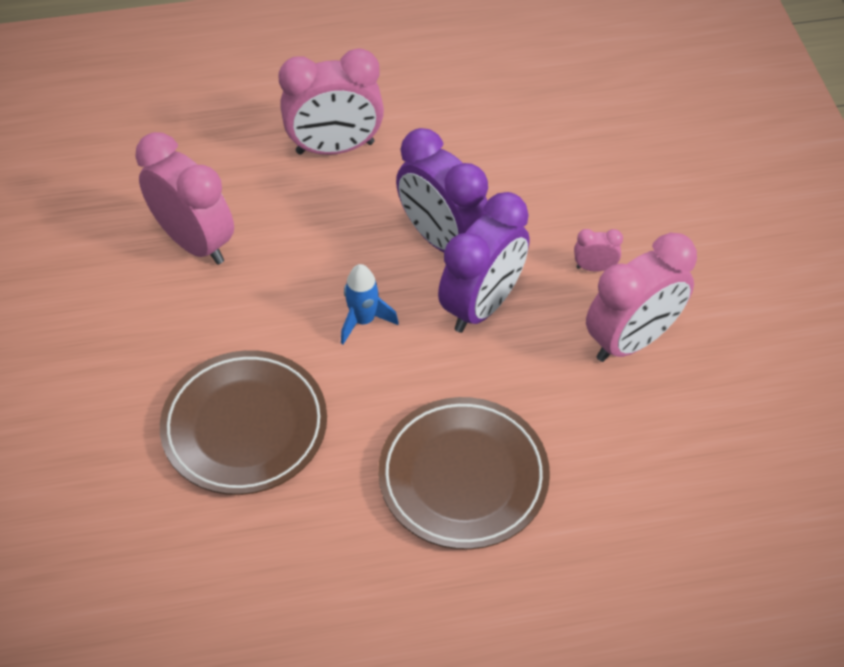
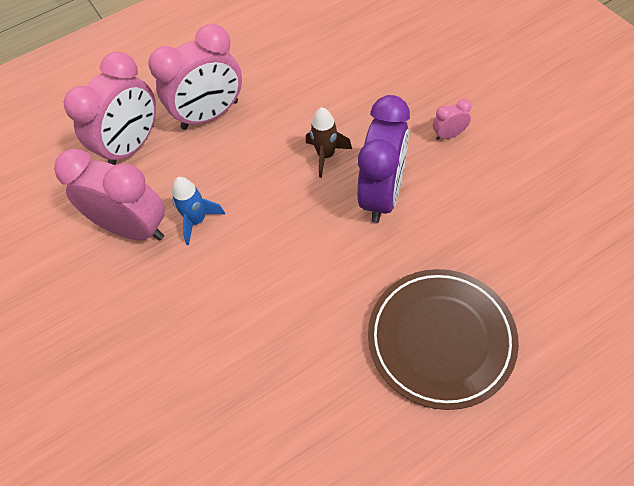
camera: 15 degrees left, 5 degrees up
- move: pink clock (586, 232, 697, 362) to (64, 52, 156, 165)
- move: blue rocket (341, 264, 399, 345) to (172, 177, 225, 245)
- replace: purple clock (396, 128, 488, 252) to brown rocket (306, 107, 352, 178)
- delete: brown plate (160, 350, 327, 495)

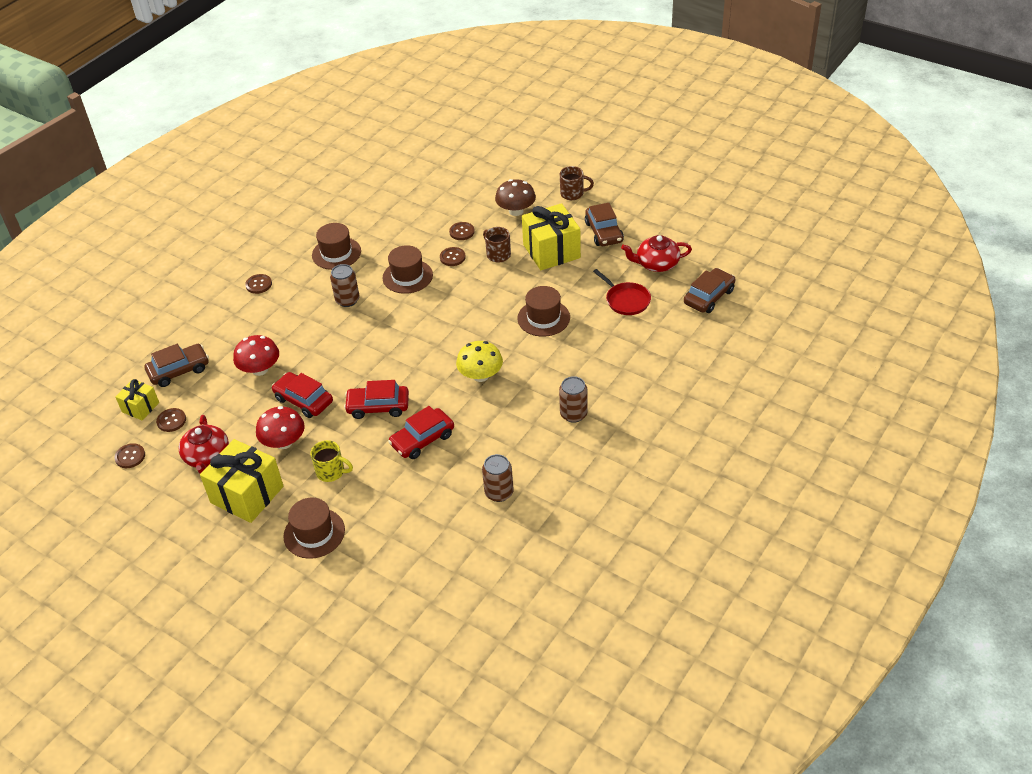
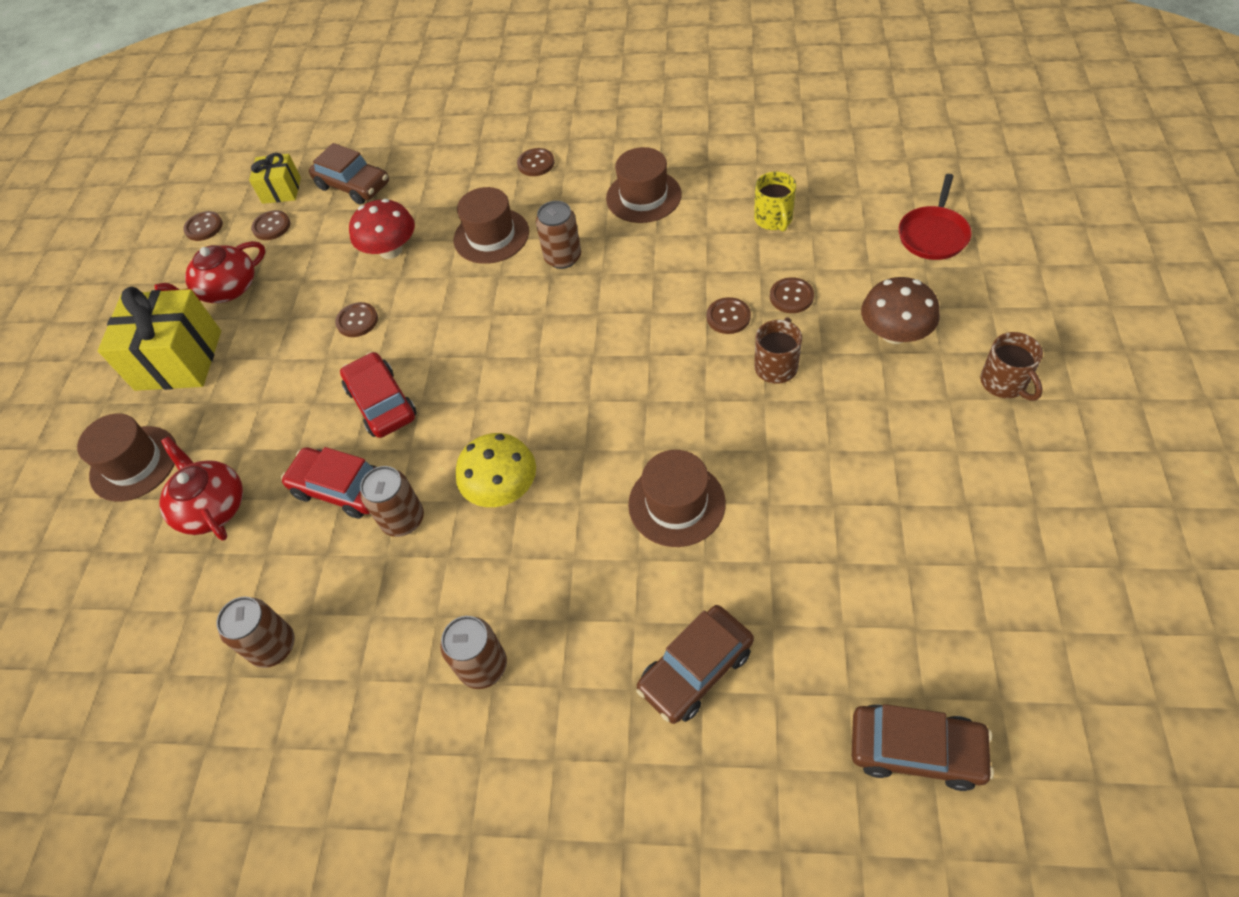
camera: 65 degrees right, 10 degrees up
- move: red teapot (621, 235, 692, 272) to (160, 437, 243, 541)
- replace: red car (272, 372, 333, 418) to brown button (335, 302, 378, 337)
- insert: brown can (360, 466, 424, 537)
- move: brown hat (382, 245, 433, 294) to (454, 187, 529, 264)
- move: brown car (585, 203, 624, 246) to (636, 605, 754, 724)
- move: yellow mug (310, 440, 353, 482) to (754, 172, 796, 232)
- move: red pan (593, 269, 651, 315) to (898, 174, 972, 260)
- delete: red mushroom (256, 406, 305, 449)
- delete: yellow gift (522, 203, 581, 270)

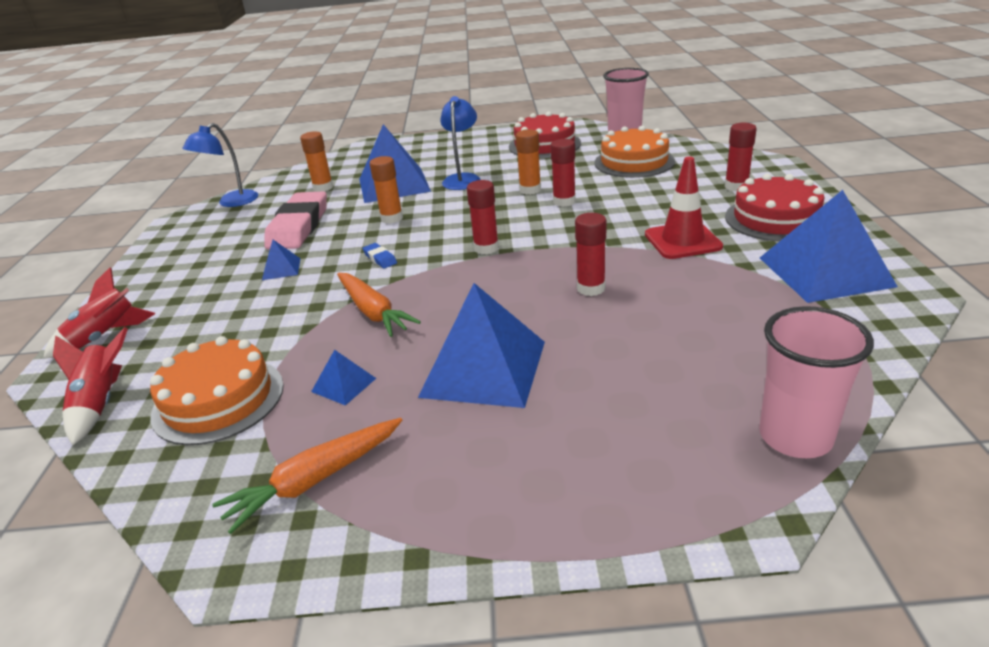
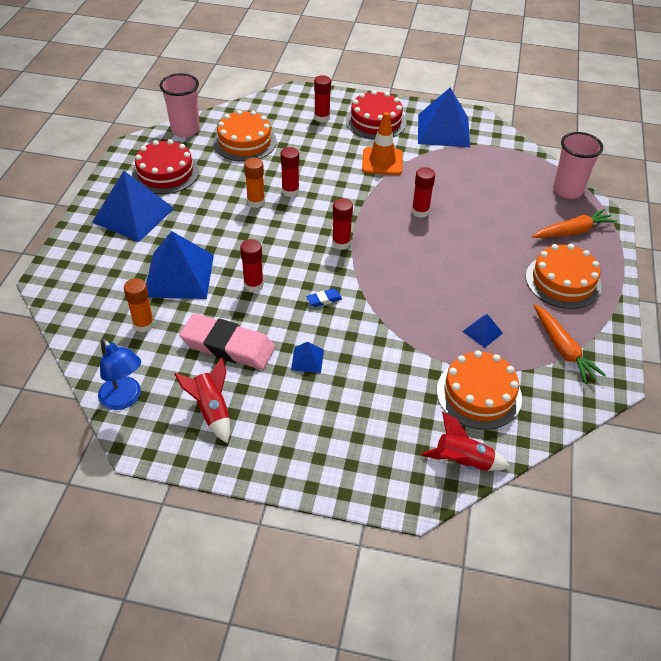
camera: 80 degrees left, 15 degrees up
- move: blue pyramid (418, 283, 545, 408) to (92, 171, 174, 242)
- move: red rocket (43, 268, 155, 358) to (175, 357, 230, 444)
- recolor: orange glue stick (370, 156, 403, 224) to red glue stick (240, 239, 264, 292)
- recolor: red traffic cone (645, 156, 723, 259) to orange traffic cone (362, 112, 403, 175)
- insert: orange cake (526, 244, 602, 309)
- move: orange carrot (337, 273, 421, 337) to (532, 209, 617, 238)
- delete: blue lamp (440, 96, 481, 190)

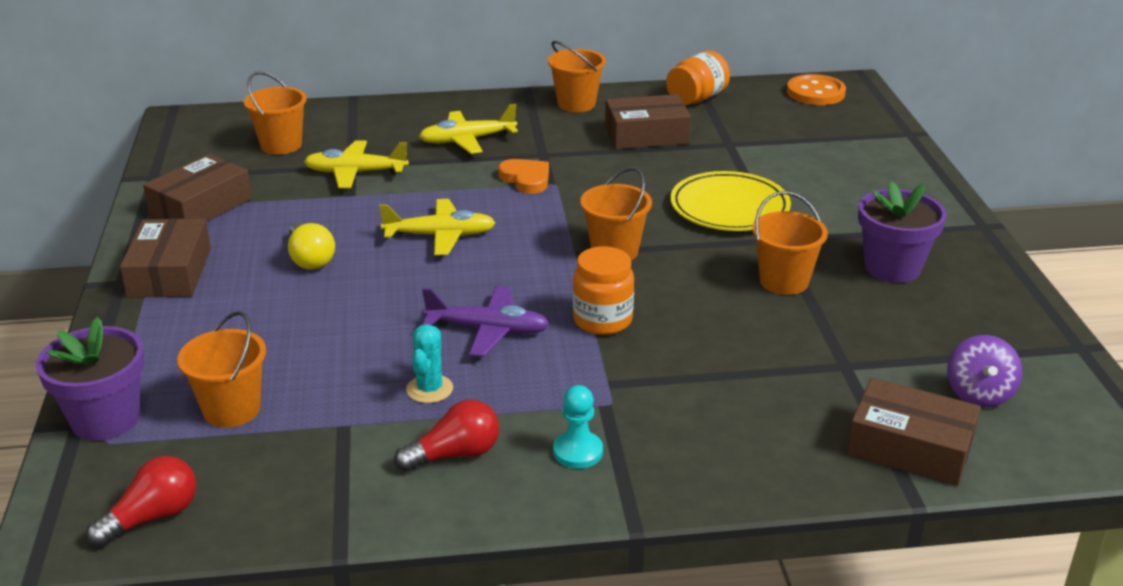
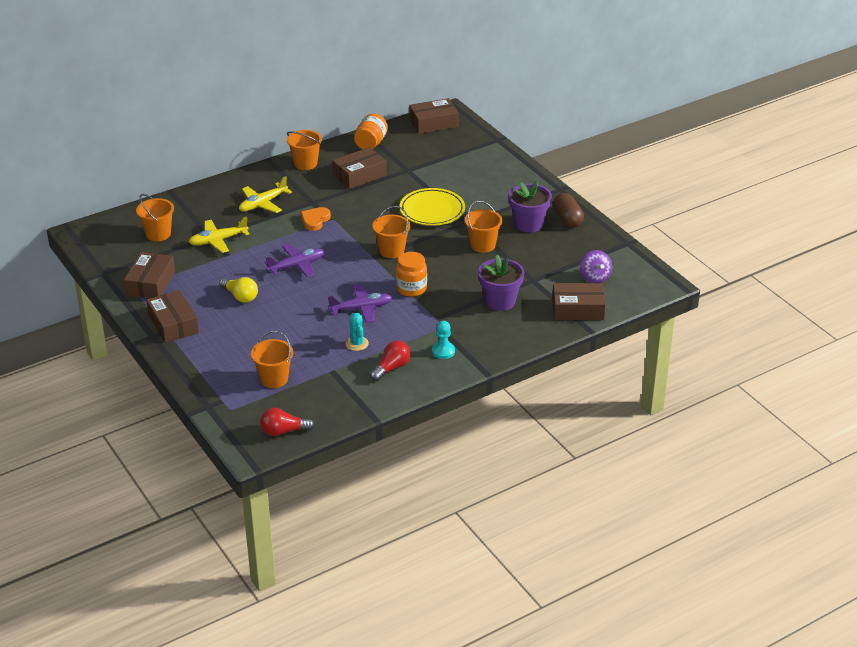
camera: 25 degrees left, 5 degrees up
- rotate: red light bulb (86, 456, 196, 547) = (260, 408, 315, 436) 120 degrees counterclockwise
- recolor: yellow plane (379, 199, 496, 255) to purple plane (264, 244, 325, 278)
- rotate: orange heart (498, 159, 549, 194) = (301, 207, 331, 231) 90 degrees counterclockwise
- replace: orange button (787, 74, 846, 105) to brown box (409, 98, 459, 134)
- move: purple flower pot (36, 317, 145, 441) to (478, 255, 524, 311)
- insert: brown capsule (553, 193, 584, 228)

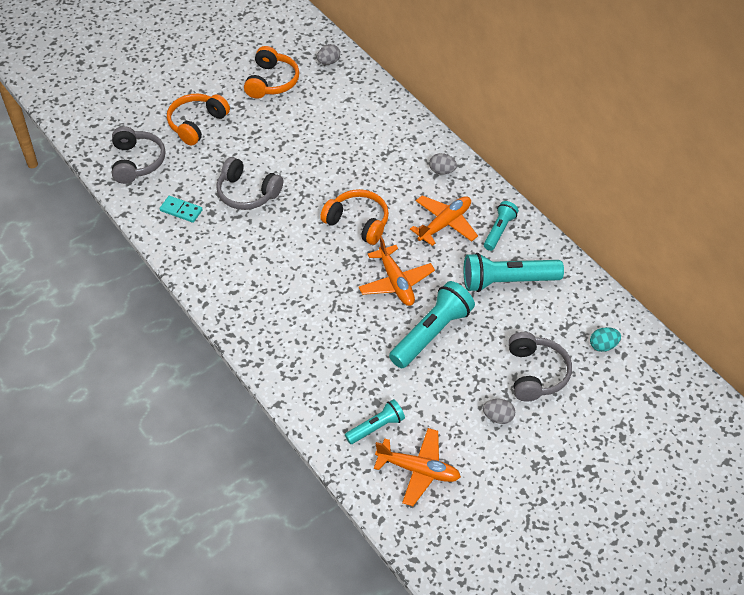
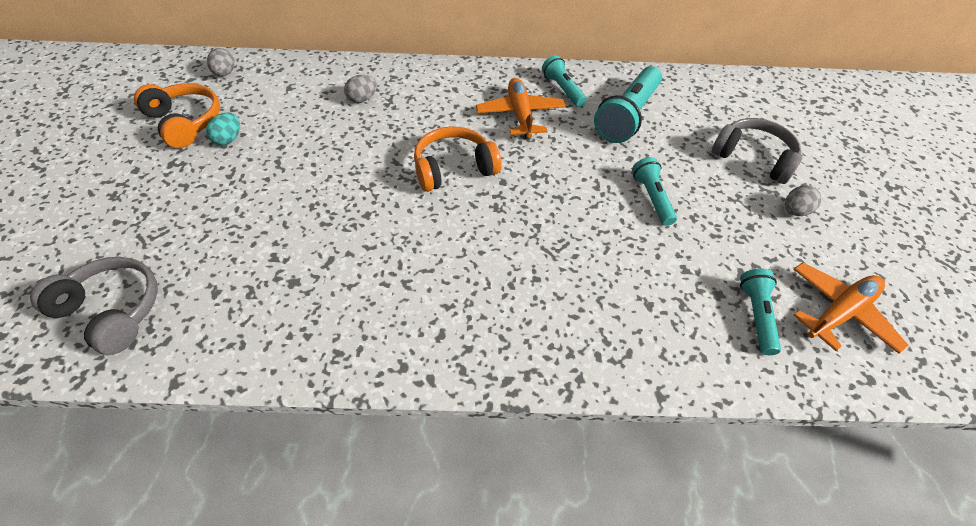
camera: 55 degrees left, 0 degrees up
- move: turquoise egg (590, 327, 621, 352) to (206, 113, 240, 145)
- move: grey egg (429, 153, 457, 175) to (344, 75, 377, 103)
- resize: turquoise flashlight (389, 281, 475, 368) = (632, 157, 677, 226) x0.58
- delete: turquoise domino (160, 196, 203, 223)
- delete: orange headphones (167, 94, 230, 146)
- delete: grey headphones (216, 157, 283, 210)
- delete: orange plane (358, 236, 435, 306)

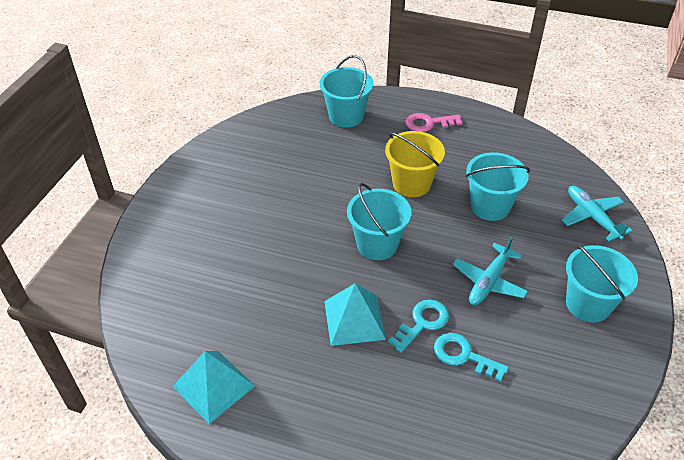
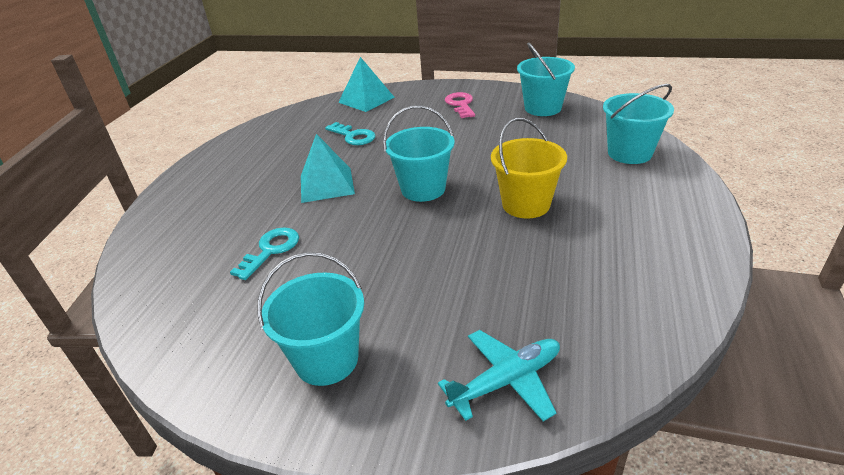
camera: 90 degrees right, 10 degrees down
- move: turquoise key (388, 300, 449, 353) to (325, 122, 376, 145)
- move: turquoise pyramid (173, 351, 255, 424) to (338, 57, 394, 112)
- move: pink key (405, 113, 462, 132) to (445, 92, 475, 118)
- move: turquoise bucket (466, 152, 530, 221) to (517, 42, 575, 116)
- delete: turquoise plane (452, 236, 528, 305)

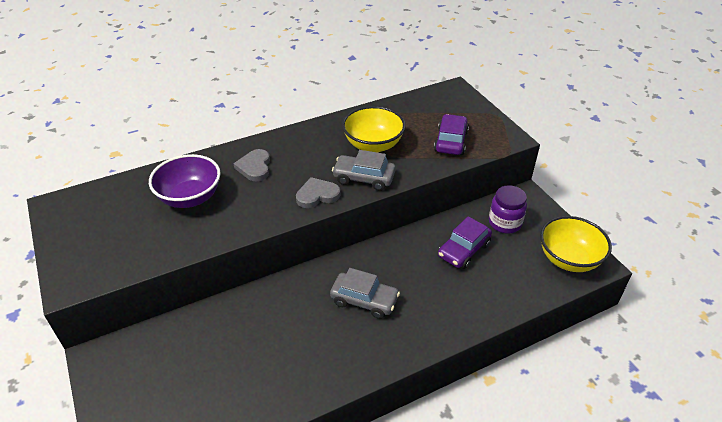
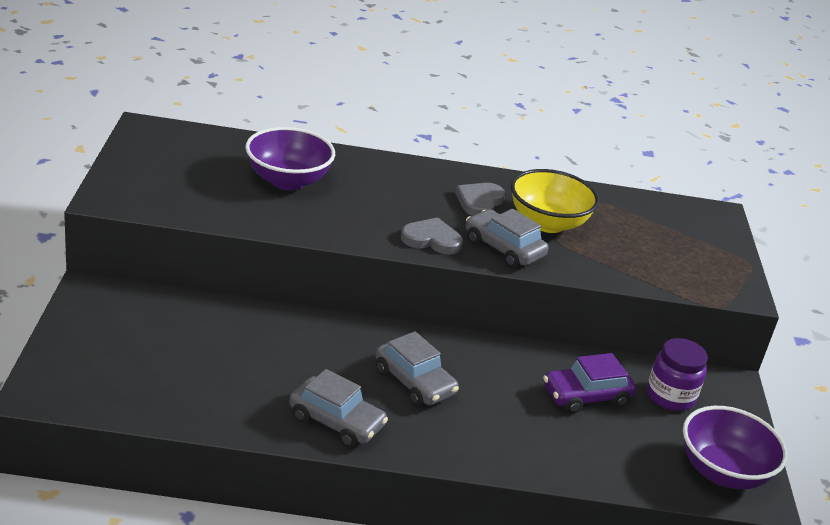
camera: 25 degrees right, 10 degrees down
- insert: grey car (289, 369, 388, 448)
- move: grey heart (233, 149, 270, 181) to (455, 183, 506, 216)
- recolor: yellow bowl (540, 216, 612, 272) to purple bowl (683, 406, 788, 489)
- delete: purple car (434, 114, 469, 155)

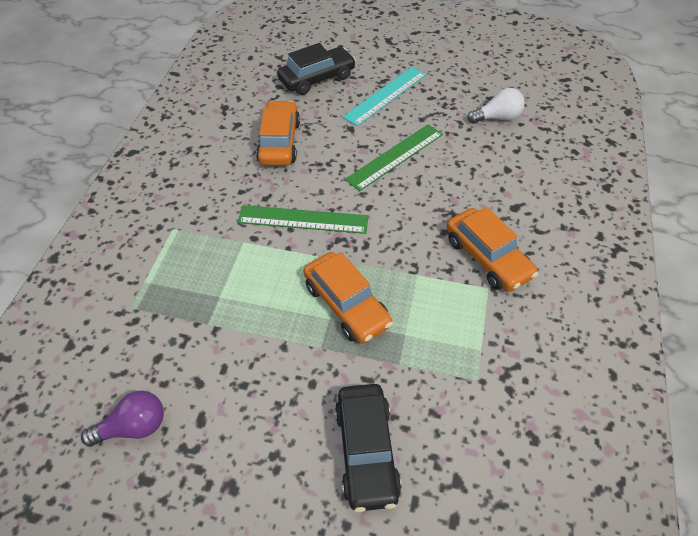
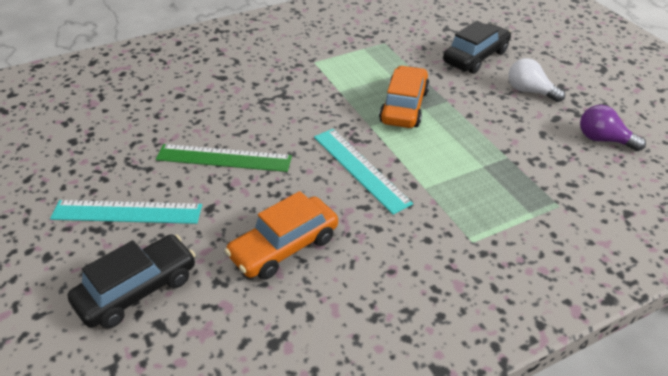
camera: 130 degrees left, 10 degrees down
- rotate: black car (277, 43, 356, 95) = (68, 234, 196, 329) 120 degrees clockwise
- recolor: green ruler (237, 205, 368, 234) to turquoise ruler (314, 129, 413, 215)
- move: white light bulb (468, 88, 525, 123) to (508, 58, 565, 102)
- delete: orange car (447, 207, 538, 292)

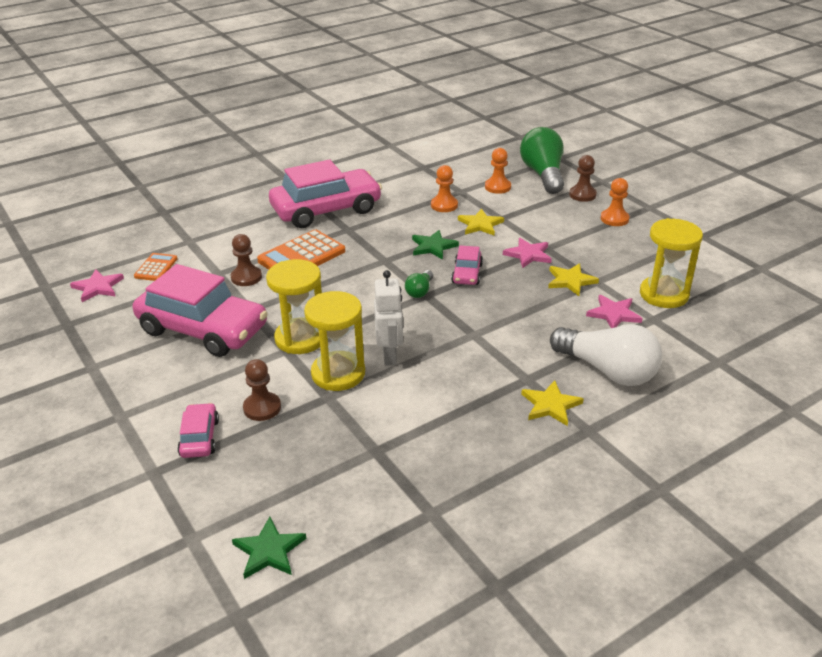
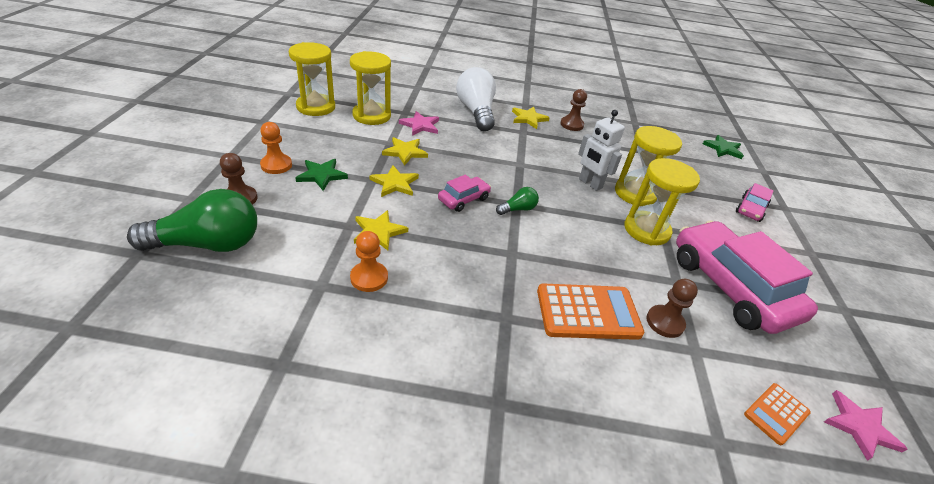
camera: 145 degrees left, 5 degrees up
- rotate: green light bulb (520, 127, 564, 194) = (127, 189, 257, 252) 135 degrees counterclockwise
- insert: yellow hourglass (289, 42, 335, 116)
- move: green star (412, 230, 459, 260) to (296, 159, 348, 191)
- recolor: pink star (503, 238, 552, 268) to yellow star (370, 165, 419, 197)
- move: brown pawn (243, 359, 281, 421) to (560, 89, 587, 131)
- rotate: white robot (374, 270, 403, 366) = (578, 110, 625, 191) 75 degrees counterclockwise
- delete: pink car (269, 160, 382, 228)
- delete: orange pawn (485, 148, 511, 194)

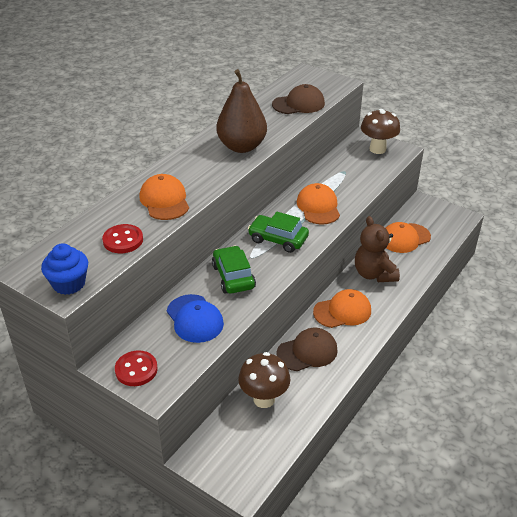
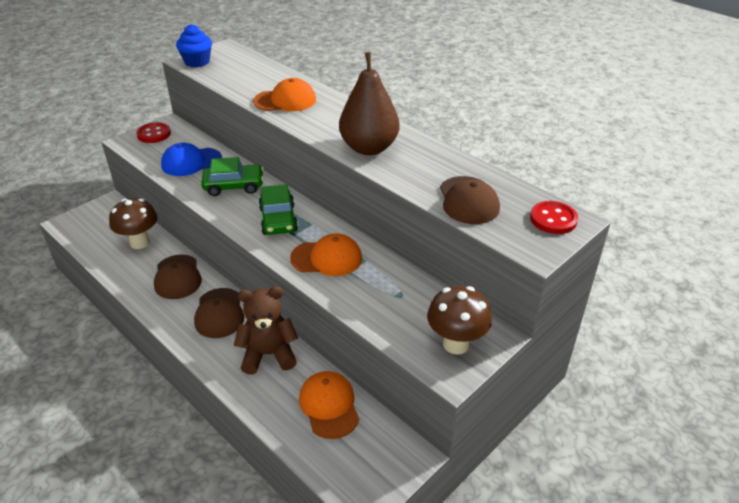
camera: 100 degrees right, 0 degrees up
- recolor: orange cap (313, 289, 371, 328) to brown cap (194, 288, 244, 338)
- rotate: green car (248, 212, 309, 253) = (258, 184, 298, 235) 135 degrees clockwise
- move: red button (102, 224, 143, 253) to (530, 201, 578, 234)

